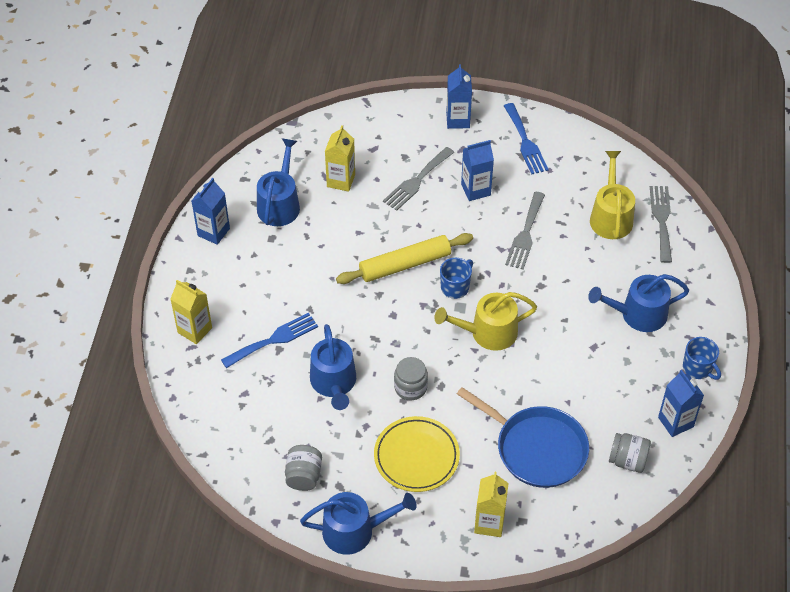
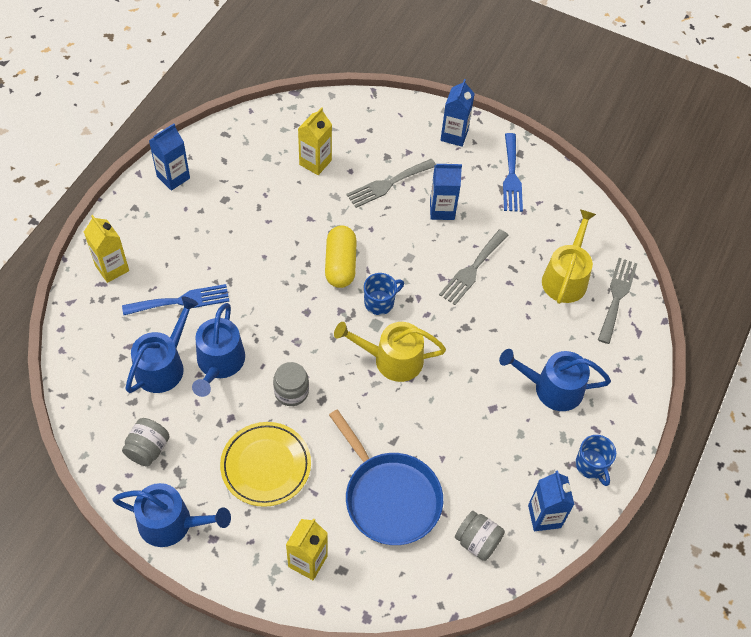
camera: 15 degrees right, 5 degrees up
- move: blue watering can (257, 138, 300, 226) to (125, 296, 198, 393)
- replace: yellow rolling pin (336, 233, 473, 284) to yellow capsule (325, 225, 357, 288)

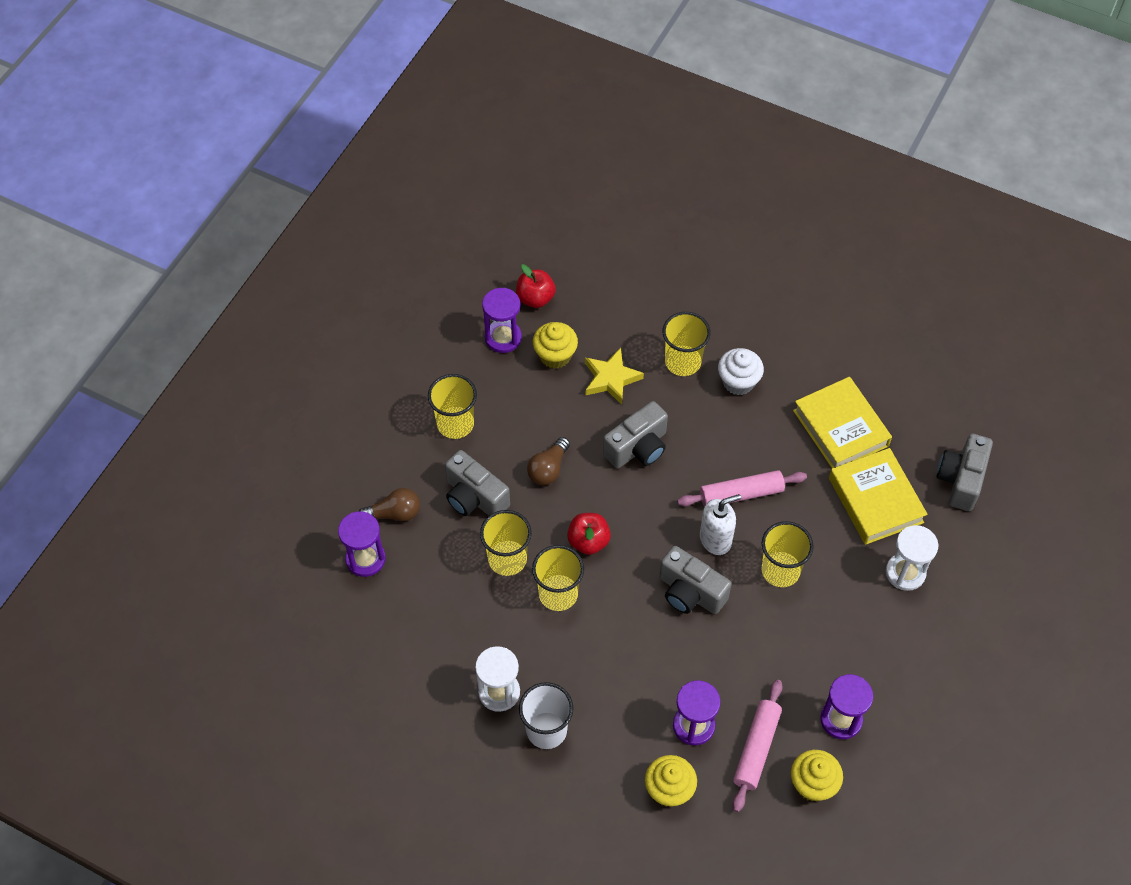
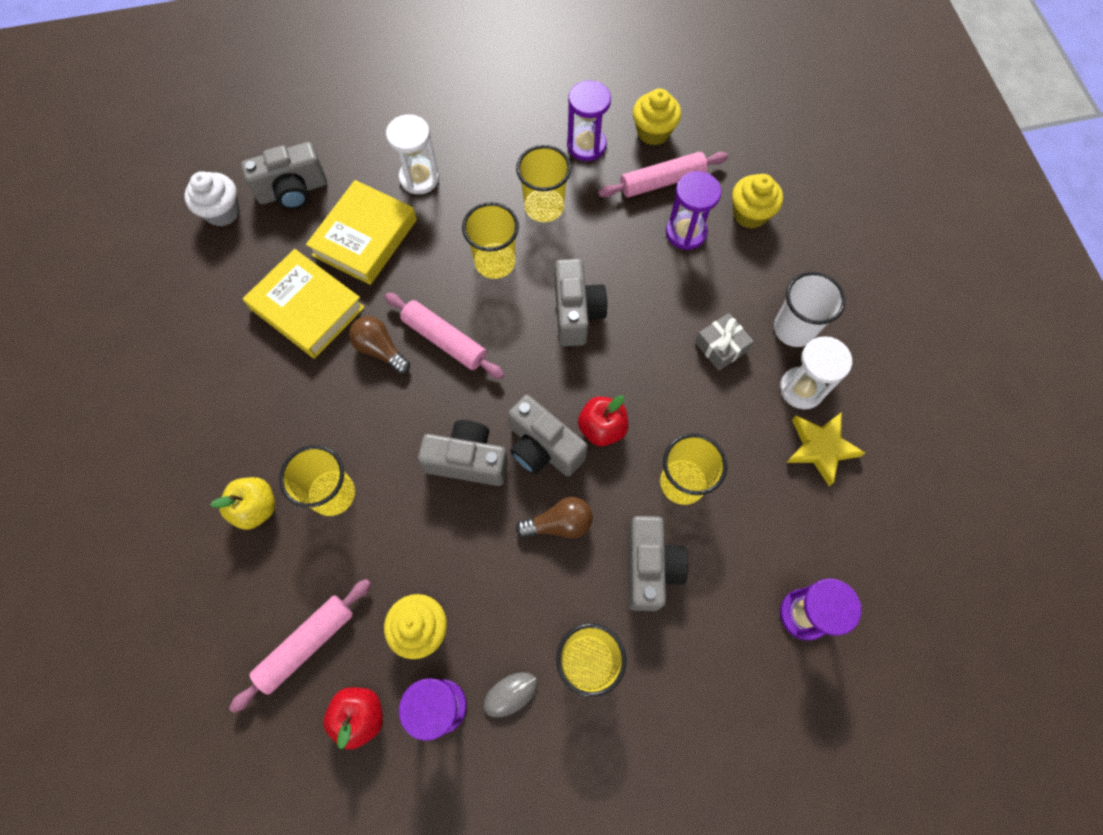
camera: 130 degrees left, 10 degrees up
- move: white cupcake (718, 348, 764, 395) to (184, 171, 240, 226)
- insert: yellow apple (211, 477, 275, 530)
- insert: pink rolling pin (229, 579, 371, 713)
- rotate: yellow book (793, 377, 892, 468) = (243, 249, 365, 359) 75 degrees counterclockwise
- move: brown light bulb (359, 488, 420, 521) to (349, 316, 410, 374)
- insert: grey mouse (483, 672, 537, 717)
- insert: grey camera (508, 395, 587, 476)
- move: yellow cup (532, 545, 584, 611) to (516, 145, 571, 222)
- insert: grey gift (695, 313, 754, 371)
- move: yellow star (585, 348, 644, 405) to (786, 412, 865, 486)
- delete: white soap dispenser (700, 494, 741, 555)

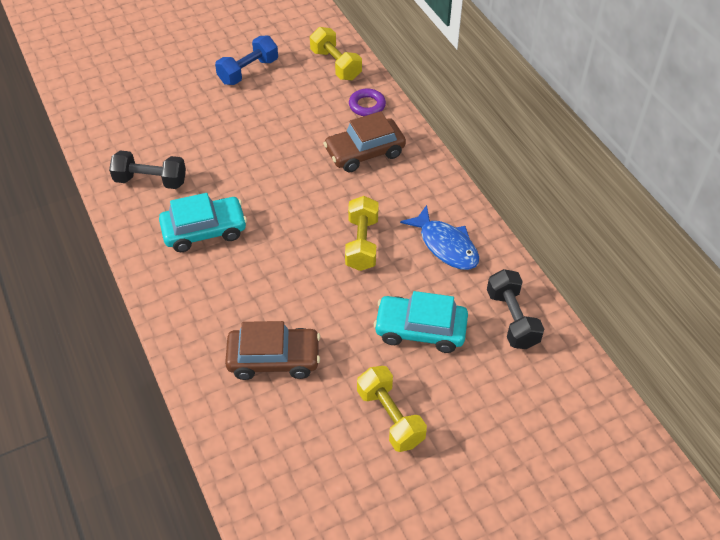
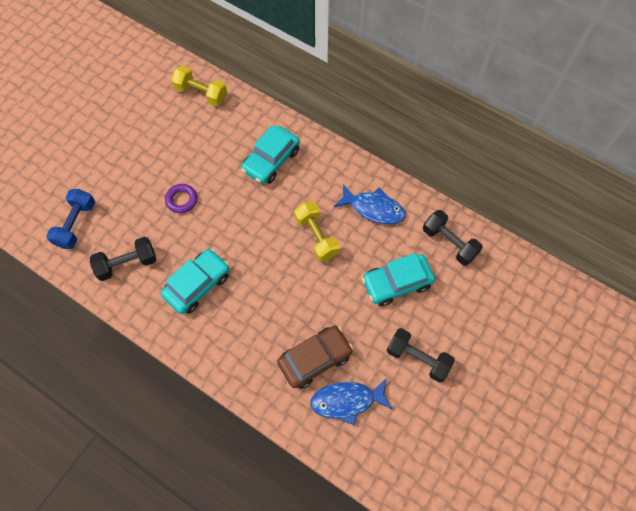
camera: 30 degrees left, 15 degrees up
- move: blue dumbbell (215, 36, 278, 85) to (46, 189, 95, 249)
- move: purple ring (349, 88, 386, 116) to (165, 184, 197, 213)
- recolor: brown car (323, 111, 406, 172) to turquoise car (241, 125, 300, 184)
- insert: blue fish (310, 378, 393, 425)
- recolor: yellow dumbbell (357, 366, 427, 452) to black dumbbell (387, 328, 455, 382)

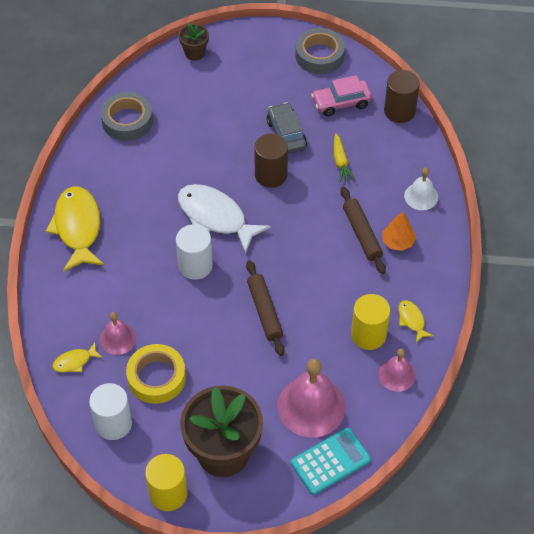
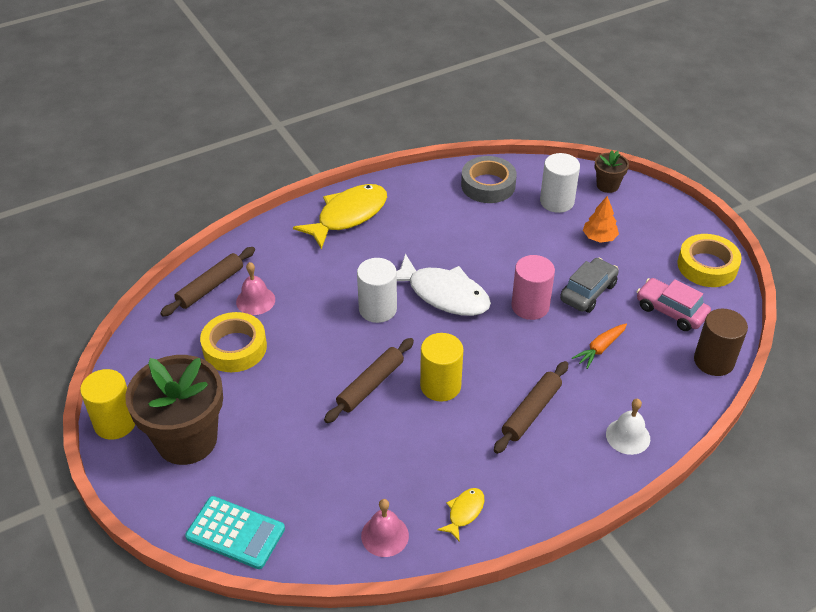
camera: 55 degrees right, 10 degrees down
- replace: yellow fish (53, 343, 103, 372) to brown rolling pin (160, 247, 255, 317)
- rotate: white fish (178, 184, 270, 254) = (397, 254, 491, 316) 120 degrees clockwise
- move: yellow cylinder (351, 294, 390, 350) to (420, 333, 464, 402)
- recolor: brown cylinder (254, 134, 288, 188) to pink cylinder (511, 255, 555, 320)
- move: white cylinder (89, 383, 132, 440) to (540, 153, 580, 213)
- recolor: yellow carrot (333, 133, 355, 183) to orange carrot (572, 324, 627, 369)
- move: orange tree (382, 212, 416, 251) to (583, 196, 619, 243)
- recolor: grey tape (295, 28, 345, 74) to yellow tape (677, 234, 742, 287)
- delete: pink bell (277, 359, 346, 438)

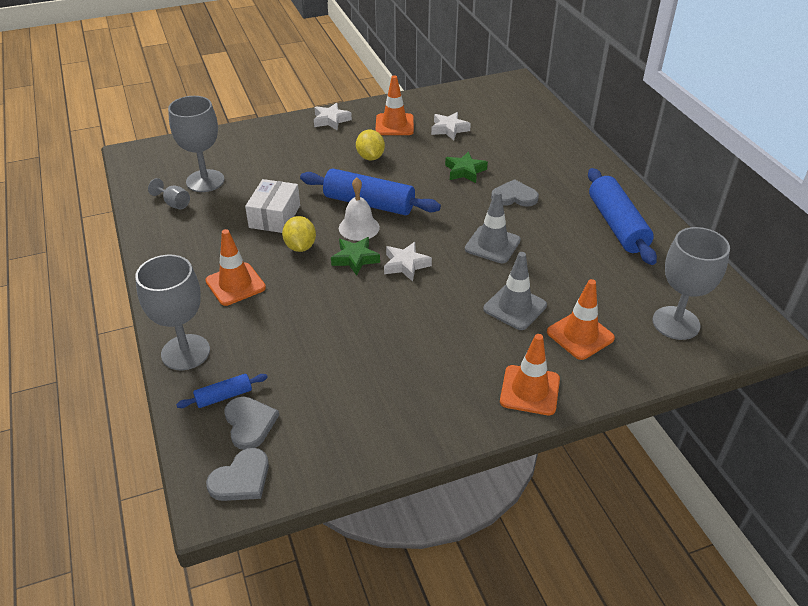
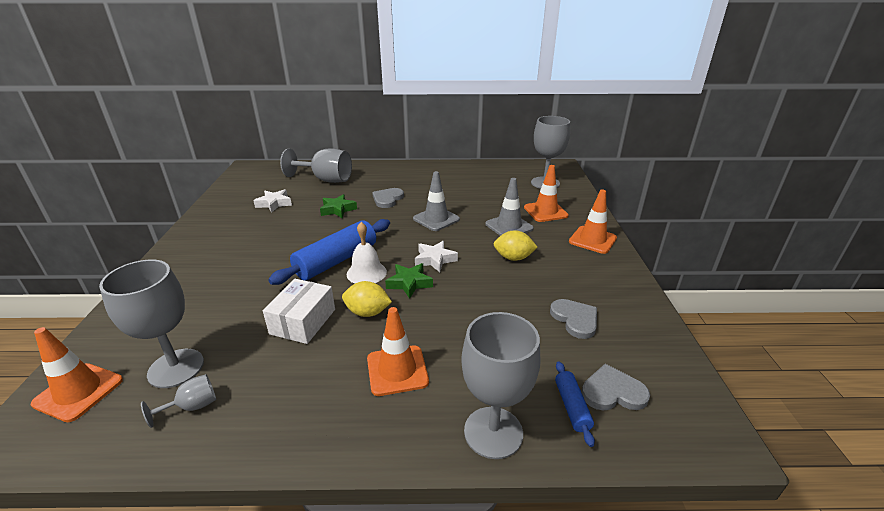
camera: 70 degrees left, 10 degrees down
- move: orange traffic cone (375, 75, 414, 135) to (31, 327, 123, 422)
- rotate: white box (245, 179, 300, 233) = (263, 279, 335, 344) 75 degrees clockwise
- insert: grey goblet (280, 148, 352, 183)
- move: yellow lemon (356, 130, 385, 160) to (494, 230, 538, 261)
- move: grey heart (206, 448, 269, 501) to (550, 299, 597, 339)
- delete: white star (314, 103, 352, 130)
- delete: blue rolling pin (588, 168, 657, 265)

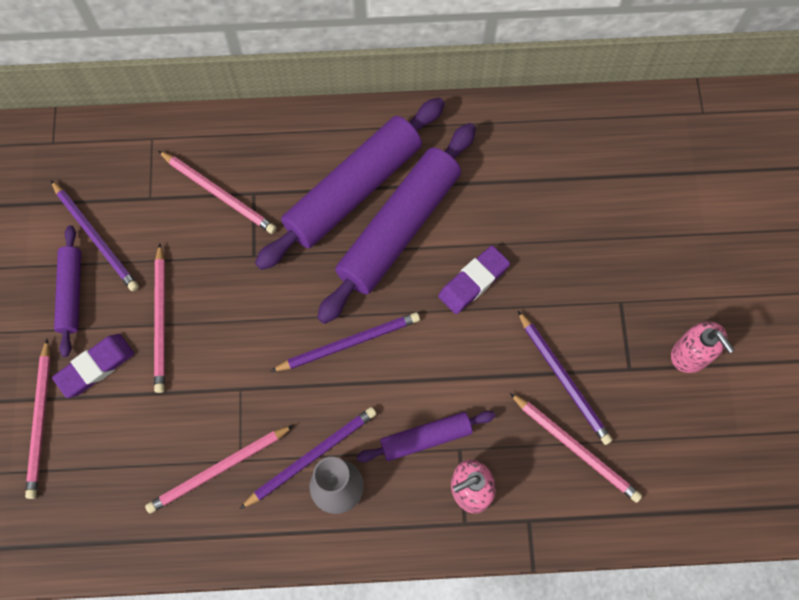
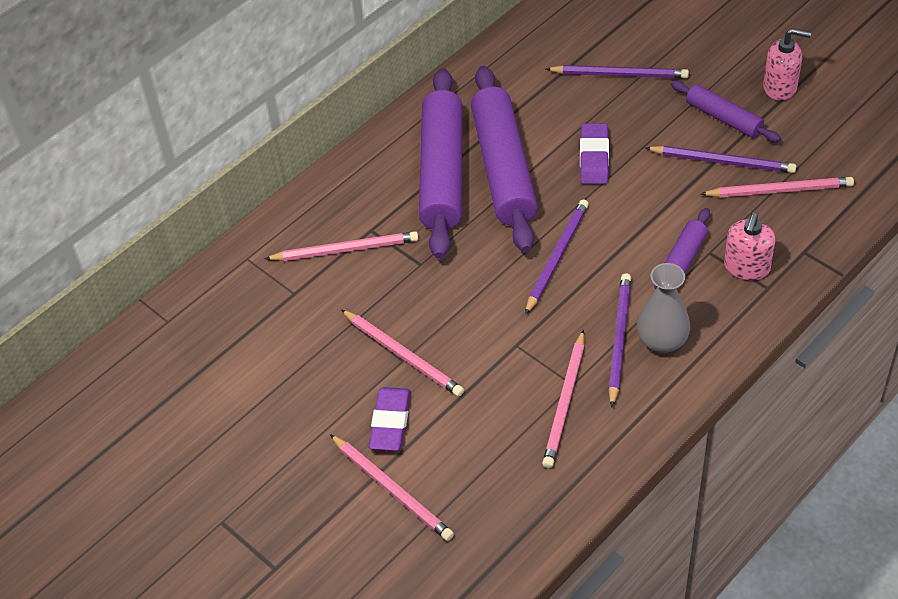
camera: 40 degrees left, 20 degrees down
- move: purple pencil (51, 180, 139, 292) to (546, 65, 689, 78)
- move: purple rolling pin (54, 225, 81, 357) to (671, 81, 781, 142)

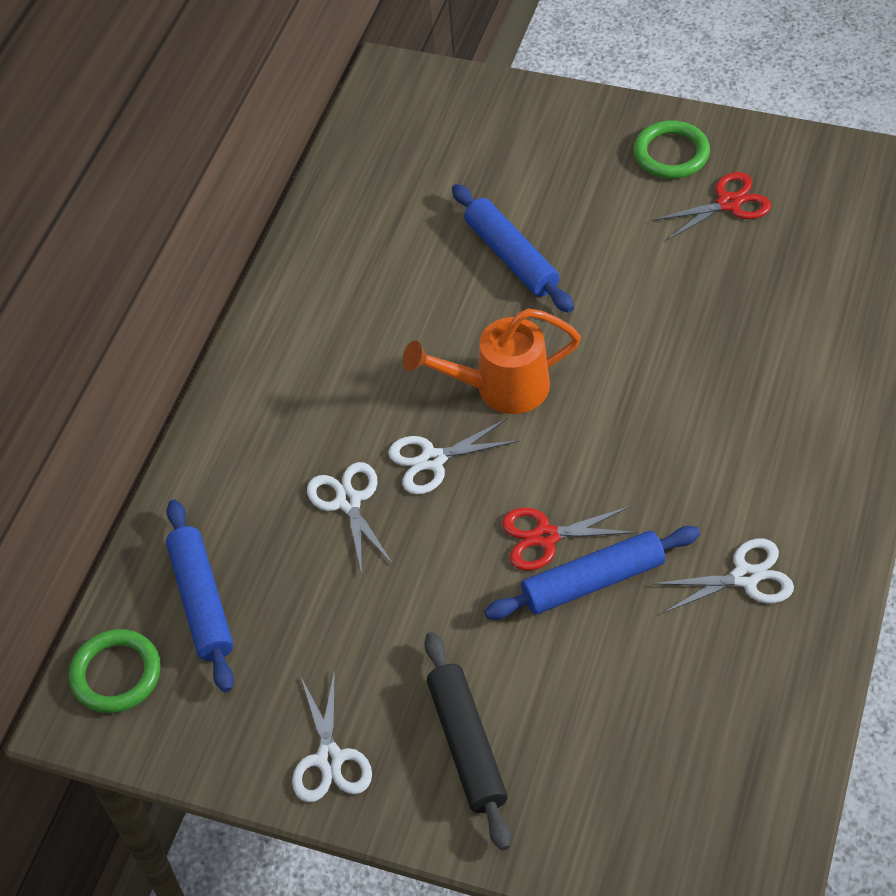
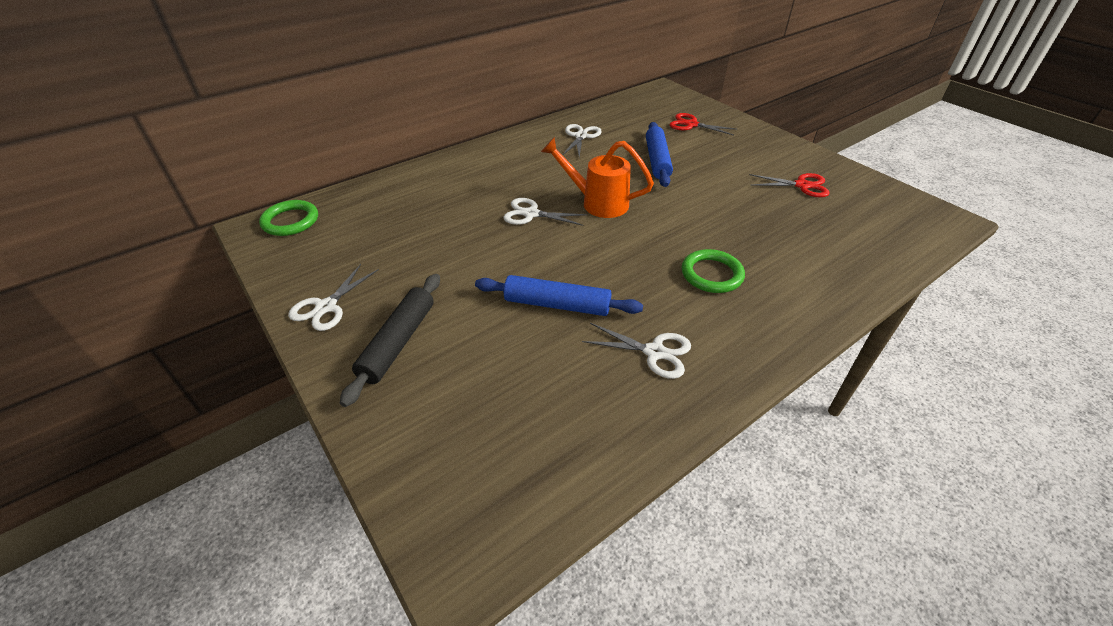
camera: 30 degrees right, 10 degrees down
- move: white scissors (307, 462, 393, 573) to (562, 124, 602, 157)
- move: red scissors (502, 506, 638, 571) to (669, 113, 737, 135)
- move: green ring (633, 120, 710, 179) to (682, 249, 745, 293)
- delete: blue rolling pin (166, 499, 234, 692)

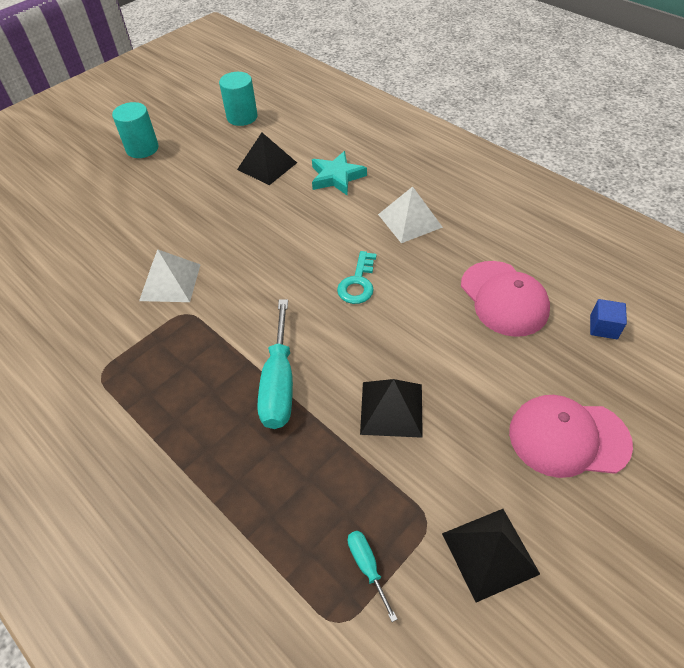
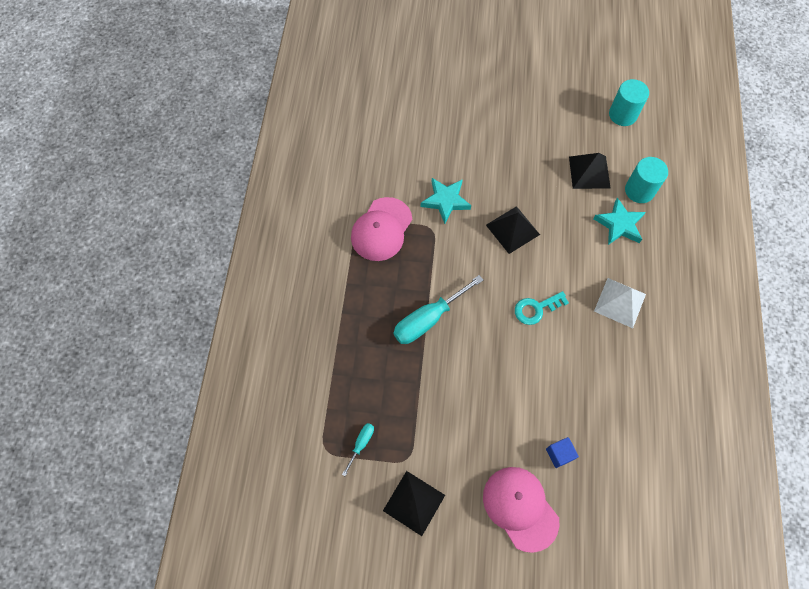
camera: 50 degrees right, 15 degrees up
- move: pink cap (461, 261, 550, 337) to (351, 197, 412, 261)
- replace: white pyramid (139, 249, 201, 302) to turquoise star (421, 178, 471, 224)
- move: black pyramid (360, 379, 423, 438) to (486, 206, 540, 254)
- move: blue cube (590, 299, 627, 339) to (546, 437, 579, 468)
- move: turquoise cylinder (112, 102, 159, 158) to (625, 157, 668, 203)

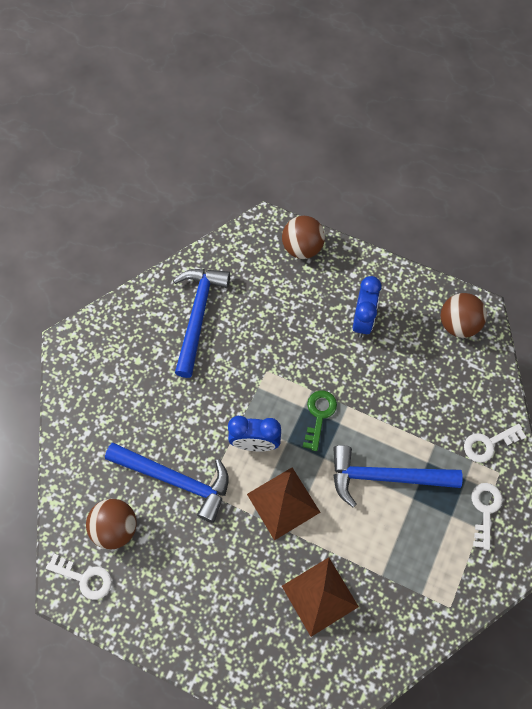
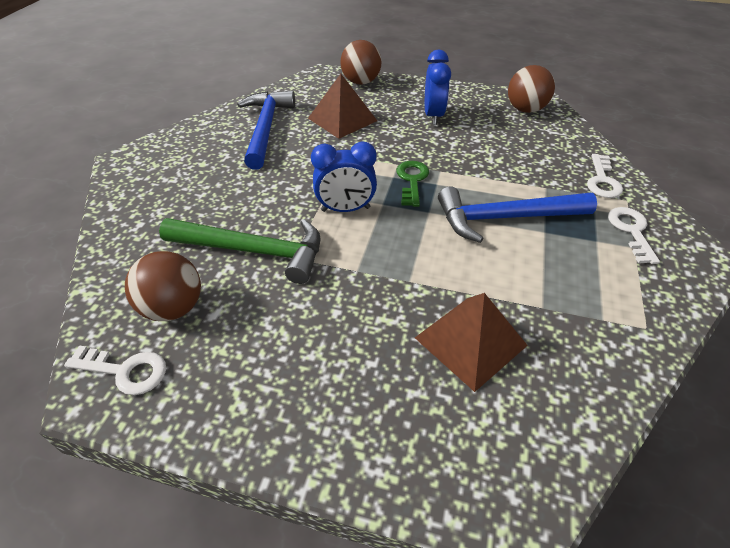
camera: 10 degrees left, 20 degrees down
- recolor: blue hammer (105, 443, 229, 523) to green hammer (159, 218, 321, 284)
- move: brown pyramid (247, 468, 321, 541) to (308, 74, 377, 139)
- rotate: white key (464, 424, 526, 463) = (587, 154, 623, 198) 45 degrees counterclockwise

